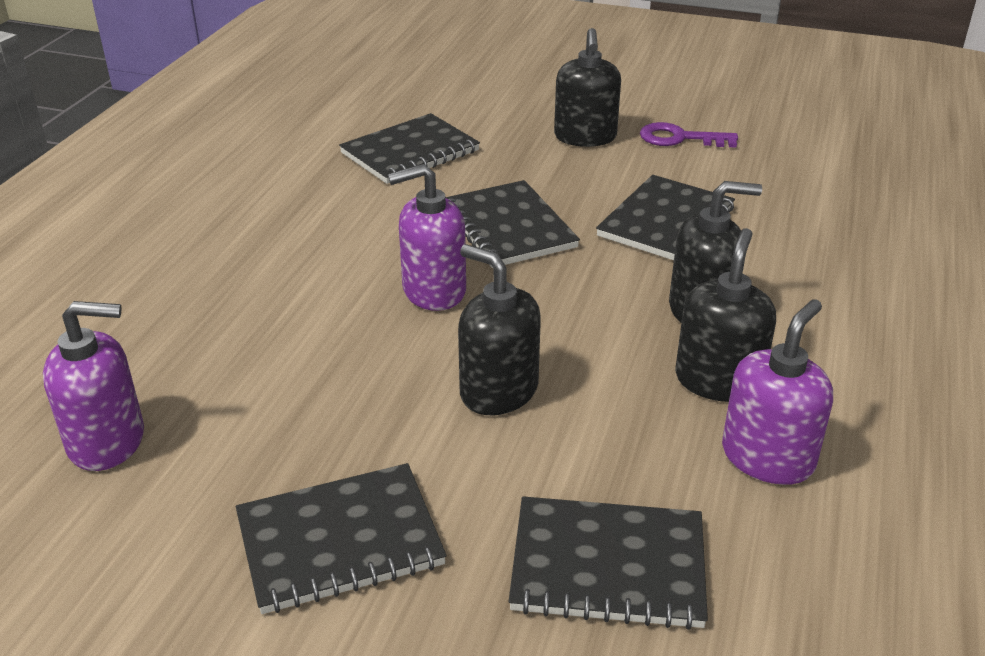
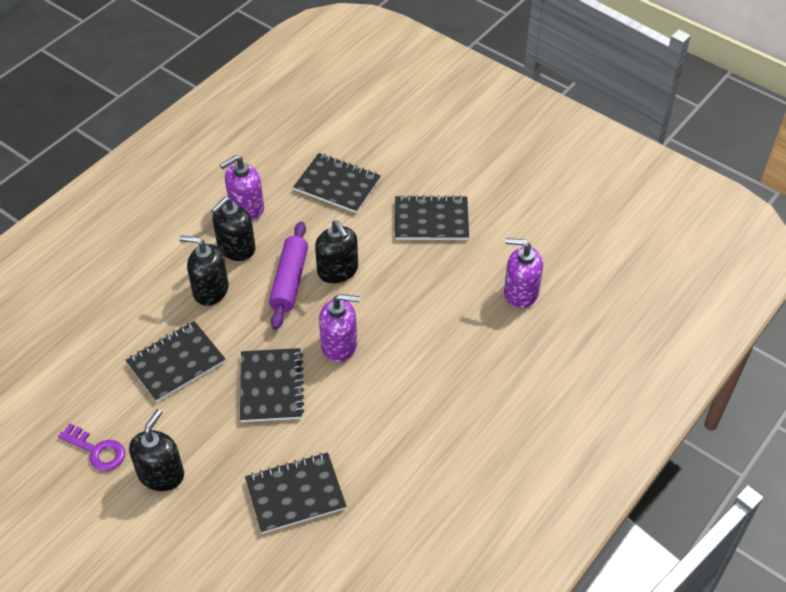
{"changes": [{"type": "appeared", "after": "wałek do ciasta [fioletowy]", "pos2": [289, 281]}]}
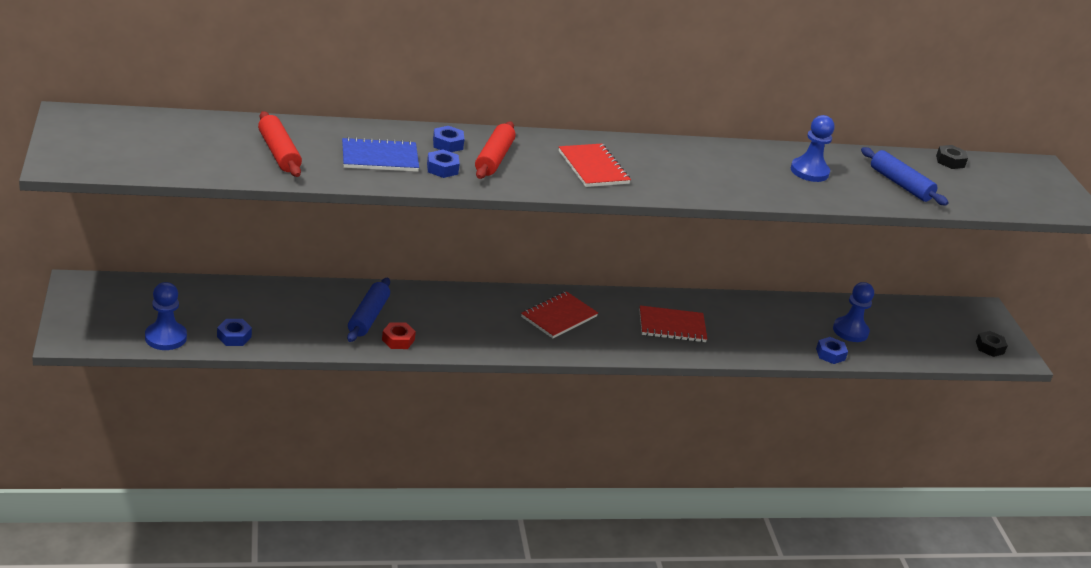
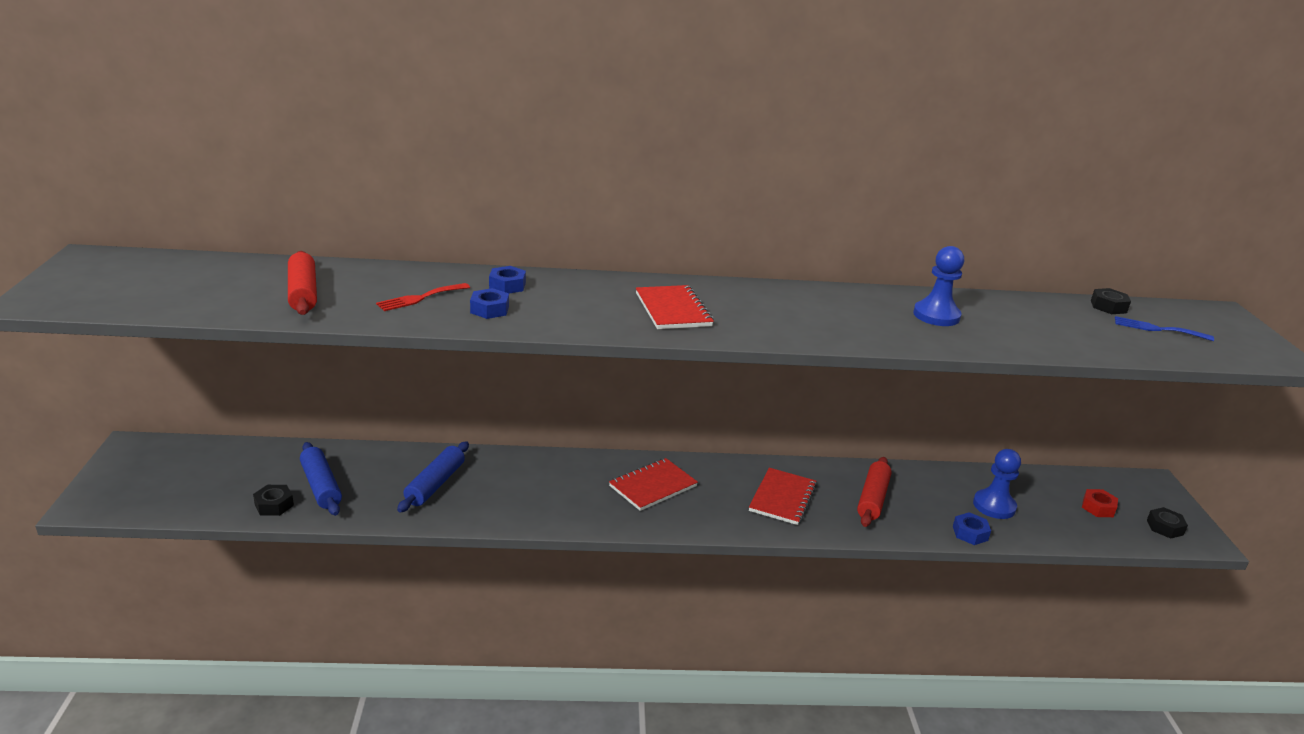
{"changes": [{"type": "missing", "before": "pionek [niebieski]", "pos1": [166, 337]}, {"type": "colour", "before": "nakrętka [niebieski]", "after": "nakrętka [czarny]", "pos1": [234, 337], "pos2": [274, 505]}, {"type": "exchanged", "before": "zeszyt [niebieski]", "after": "widelec [czerwony]", "pos1": [379, 157], "pos2": [420, 298]}, {"type": "relocated", "before": "nakrętka [czerwony]", "pos1": [398, 340], "pos2": [1098, 507]}, {"type": "relocated", "before": "wałek do ciasta [czerwony]", "pos1": [494, 158], "pos2": [872, 499]}, {"type": "spun", "before": "zeszyt [czerwony]", "pos1": [672, 326], "pos2": [782, 498], "turn": -75}, {"type": "relocated", "before": "wałek do ciasta [niebieski]", "pos1": [900, 184], "pos2": [321, 486]}, {"type": "appeared", "after": "widelec [niebieski]", "pos2": [1157, 329]}]}
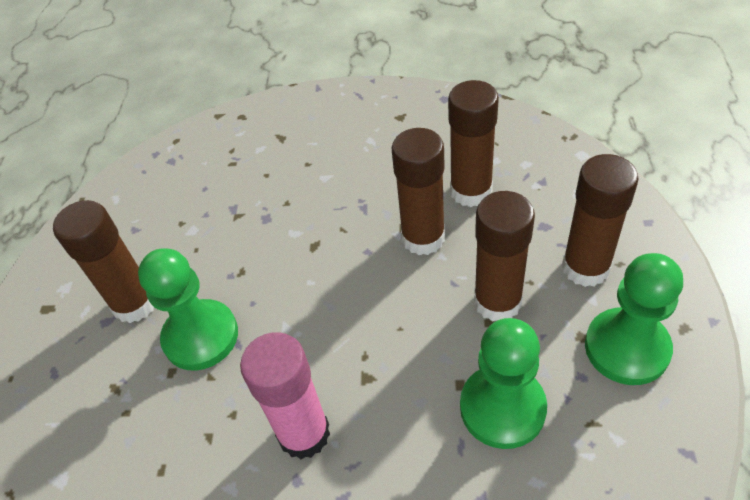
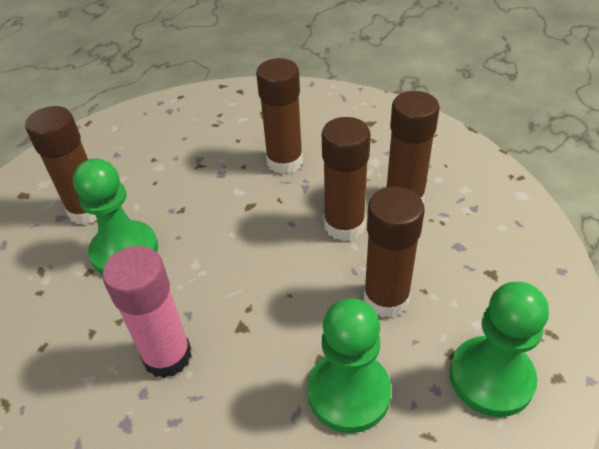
{"changes": [{"type": "relocated", "before": "klej w sztyfcie [brązowy]", "pos1": [585, 267], "pos2": [285, 162]}]}
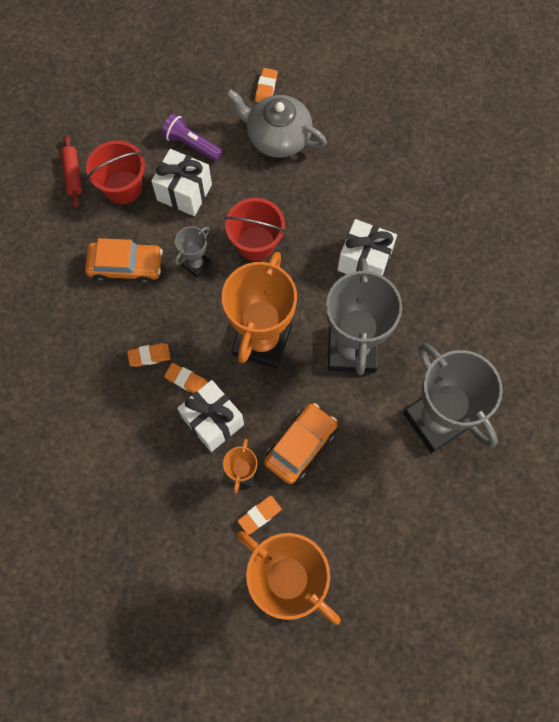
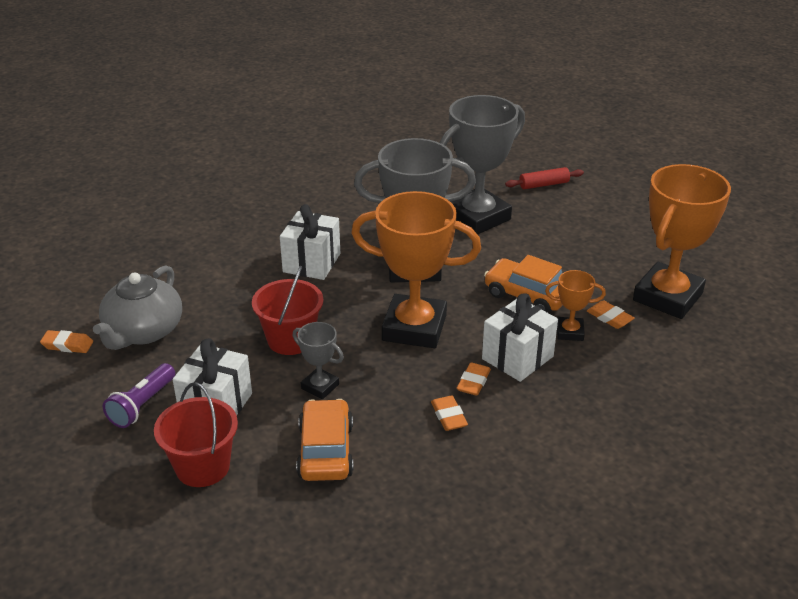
{"changes": [{"type": "relocated", "before": "wałek do ciasta [czerwony]", "pos1": [73, 174], "pos2": [544, 184]}]}
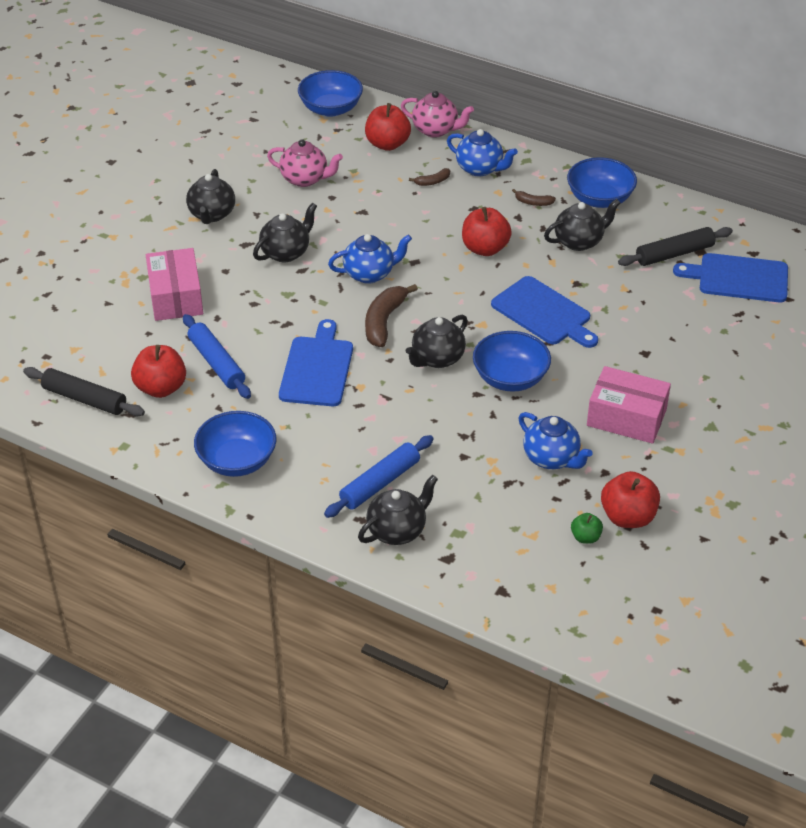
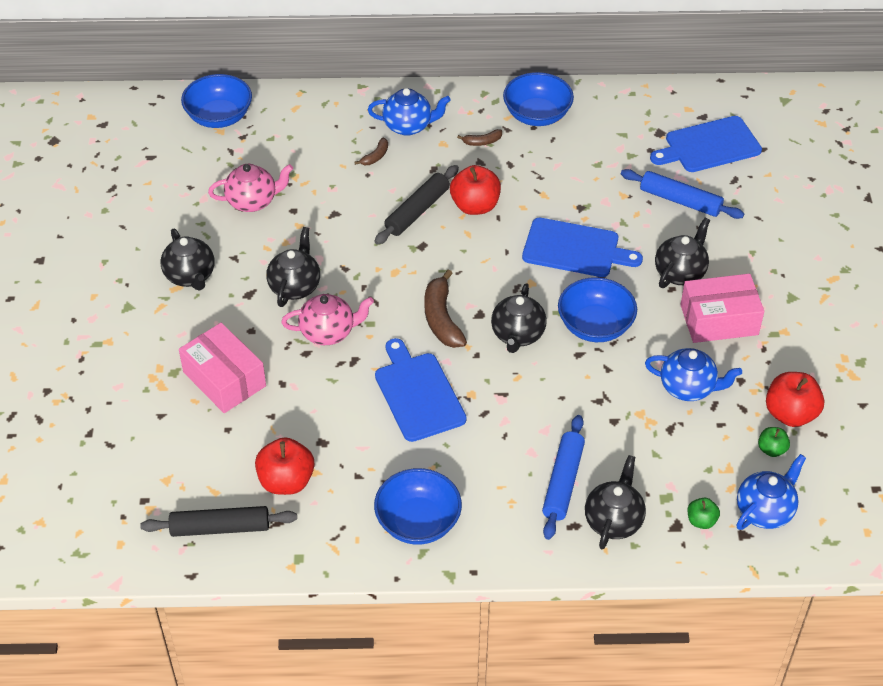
{"changes": [{"type": "relocated", "before": "wałek do ciasta [niebieski]", "pos1": [216, 363], "pos2": [680, 201]}, {"type": "relocated", "before": "imbryk [niebieski]", "pos1": [370, 274], "pos2": [765, 510]}, {"type": "missing", "before": "jabłko [czerwony]", "pos1": [387, 144]}, {"type": "relocated", "before": "imbryk [różowy]", "pos1": [436, 130], "pos2": [329, 332]}, {"type": "relocated", "before": "imbryk [czarny]", "pos1": [579, 241], "pos2": [680, 272]}, {"type": "relocated", "before": "wałek do ciasta [czarny]", "pos1": [674, 254], "pos2": [417, 211]}, {"type": "appeared", "after": "jabłko [zielony]", "pos2": [701, 521]}]}
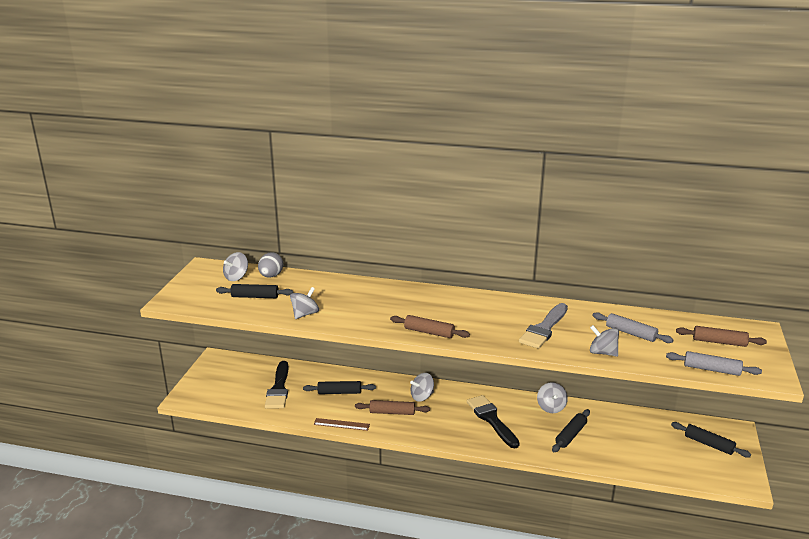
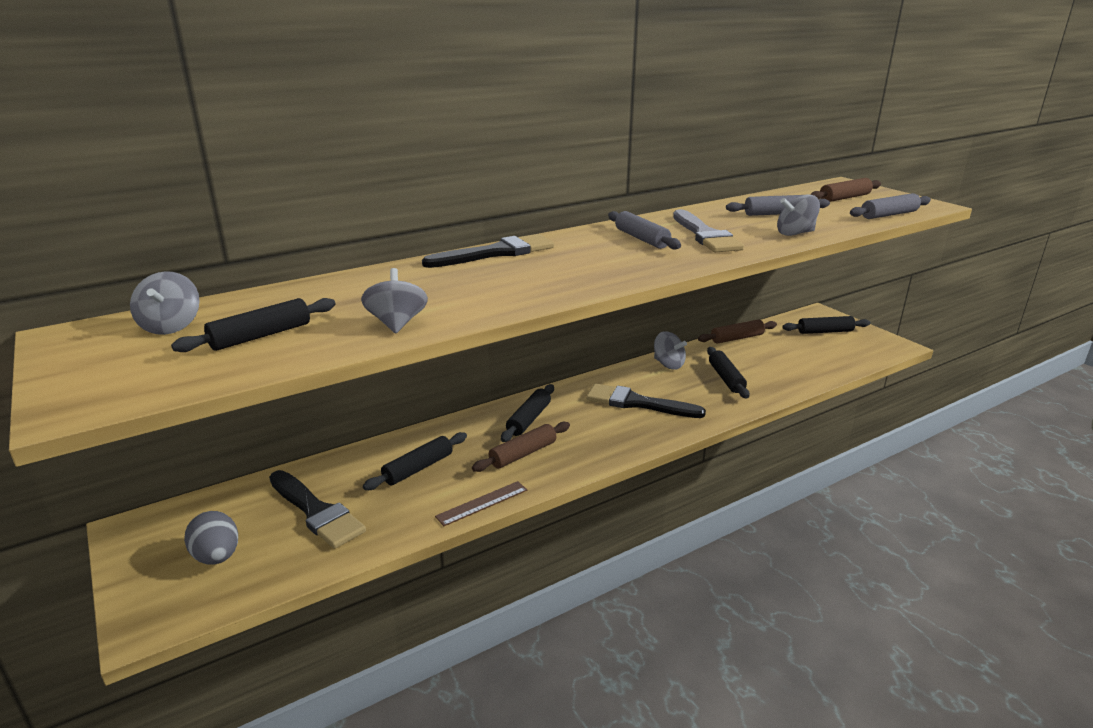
{"changes": [{"type": "relocated", "before": "jajko [szary]", "pos1": [271, 276], "pos2": [217, 557]}, {"type": "relocated", "before": "wałek do ciasta [brązowy]", "pos1": [429, 332], "pos2": [737, 338]}, {"type": "exchanged", "before": "bączek [szary]", "after": "wałek do ciasta [czarny]", "pos1": [422, 396], "pos2": [529, 419]}, {"type": "appeared", "after": "pędzel [czarny]", "pos2": [496, 253]}, {"type": "appeared", "after": "wałek do ciasta [szary]", "pos2": [641, 239]}]}
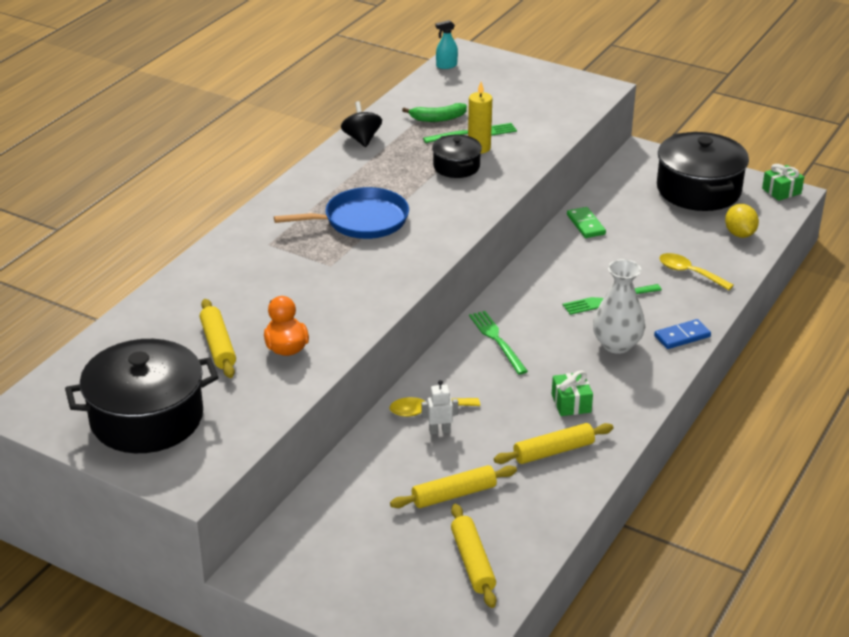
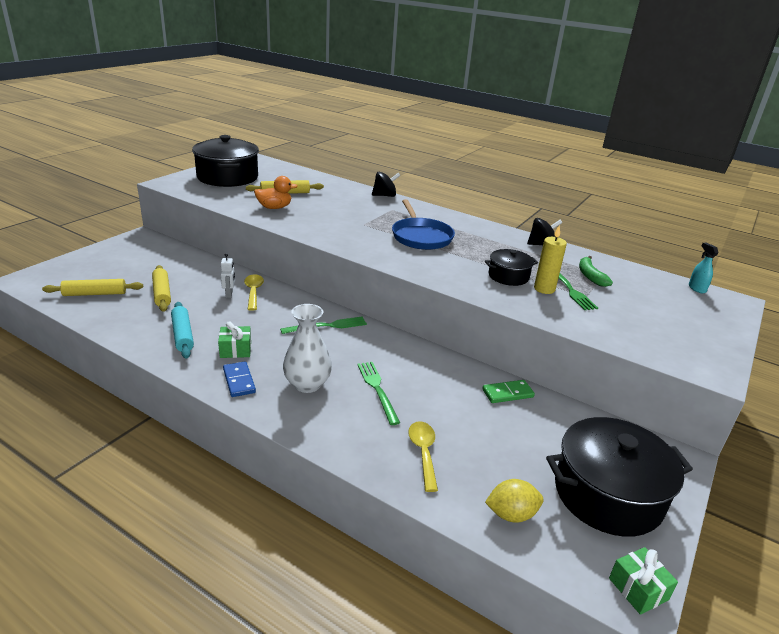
{"changes": [{"type": "colour", "before": "wałek do ciasta [żółty]", "after": "wałek do ciasta [turkusowy]", "pos1": [553, 451], "pos2": [183, 335]}, {"type": "relocated", "before": "kostka domina [niebieski]", "pos1": [682, 336], "pos2": [239, 381]}, {"type": "spun", "before": "łyżka [żółty]", "pos1": [689, 273], "pos2": [423, 453], "turn": -45}, {"type": "appeared", "after": "bączek [czarny]", "pos2": [384, 195]}]}
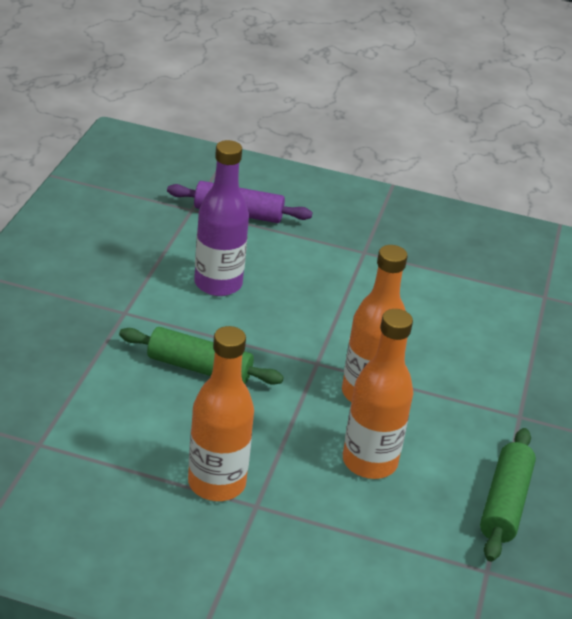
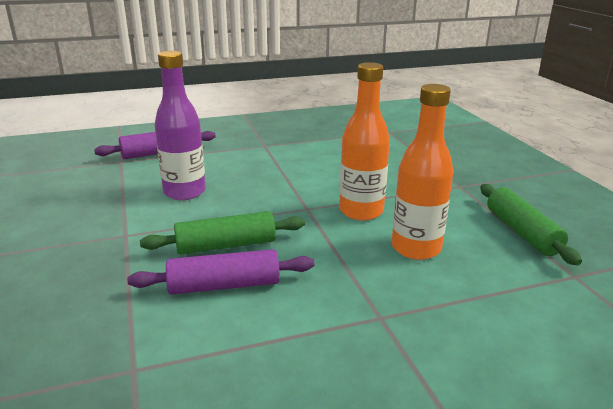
{"changes": [{"type": "missing", "before": "butelka [pomarańczowy]", "pos1": [216, 483]}, {"type": "appeared", "after": "wałek do ciasta [fioletowy]", "pos2": [224, 285]}]}
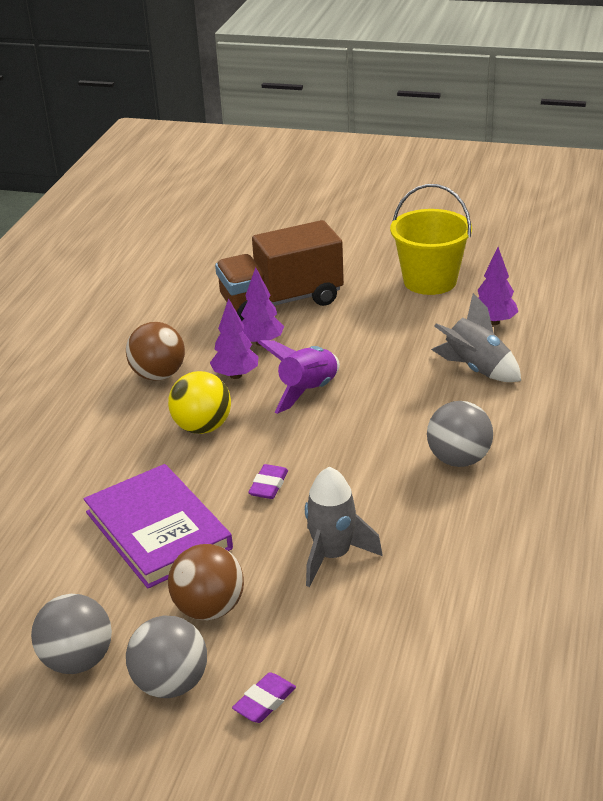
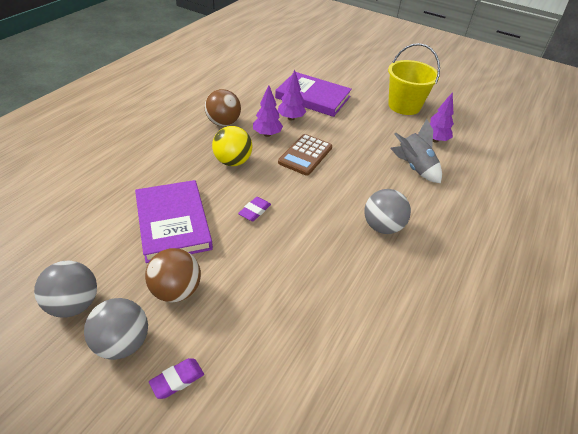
{"changes": [{"type": "exchanged", "before": "ciężarówka [brązowy]", "after": "książka [fioletowy]", "pos1": [281, 301], "pos2": [313, 97]}, {"type": "exchanged", "before": "rakieta [fioletowy]", "after": "kalkulator [brązowy]", "pos1": [308, 391], "pos2": [305, 155]}, {"type": "missing", "before": "rakieta [szary]", "pos1": [333, 555]}]}
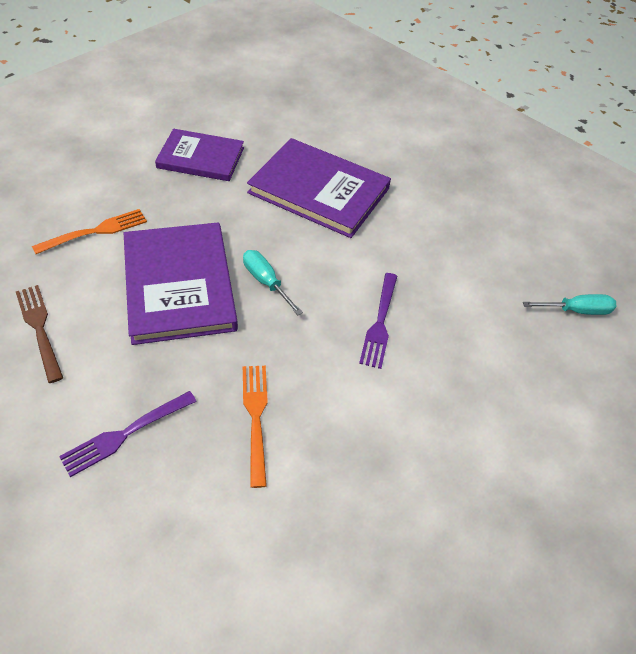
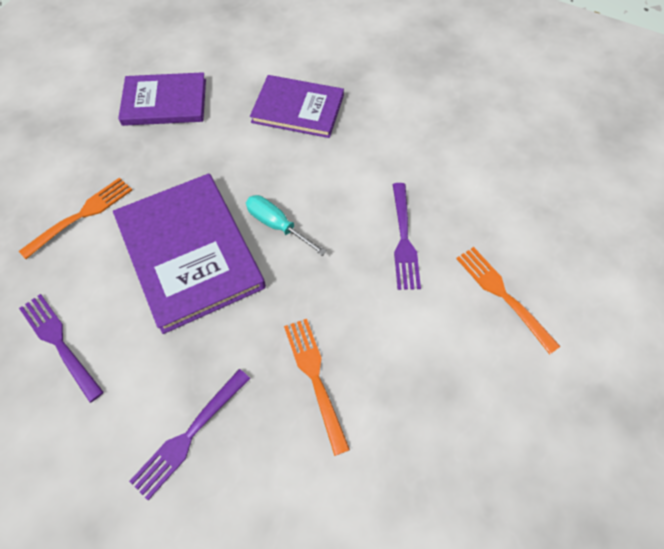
{"changes": [{"type": "colour", "before": "widelec [brązowy]", "after": "widelec [fioletowy]", "pos1": [40, 329], "pos2": [60, 343]}, {"type": "size", "before": "książka [fioletowy]", "pos1": [319, 191], "pos2": [298, 109], "scale": 0.66}, {"type": "missing", "before": "śrubokręt [turkusowy]", "pos1": [576, 311]}, {"type": "appeared", "after": "widelec [pomarańczowy]", "pos2": [503, 295]}]}
